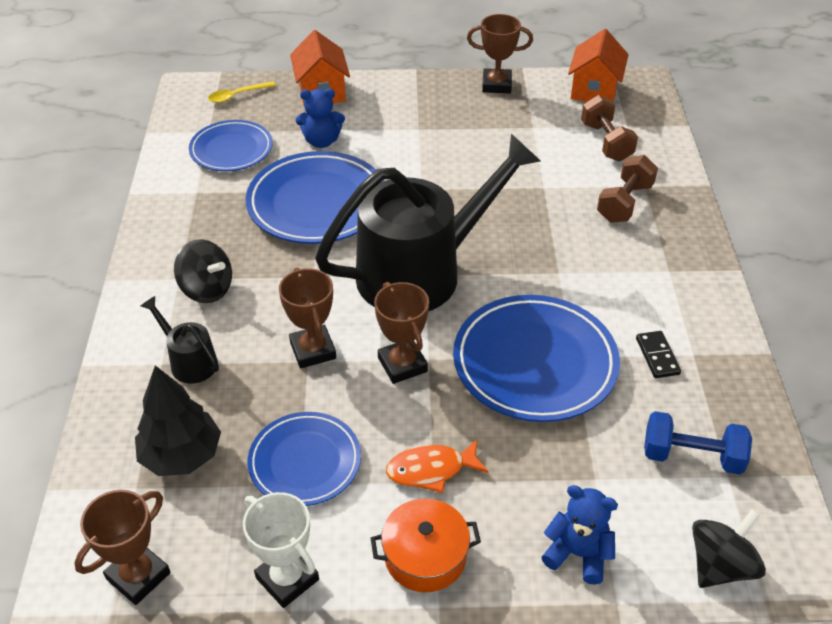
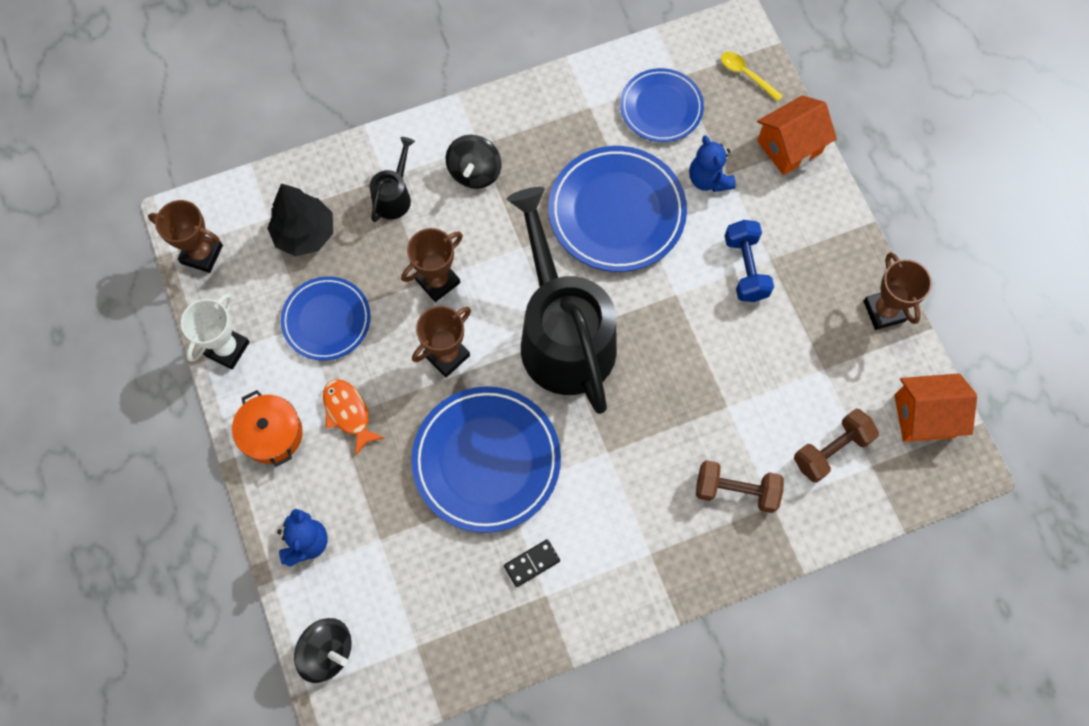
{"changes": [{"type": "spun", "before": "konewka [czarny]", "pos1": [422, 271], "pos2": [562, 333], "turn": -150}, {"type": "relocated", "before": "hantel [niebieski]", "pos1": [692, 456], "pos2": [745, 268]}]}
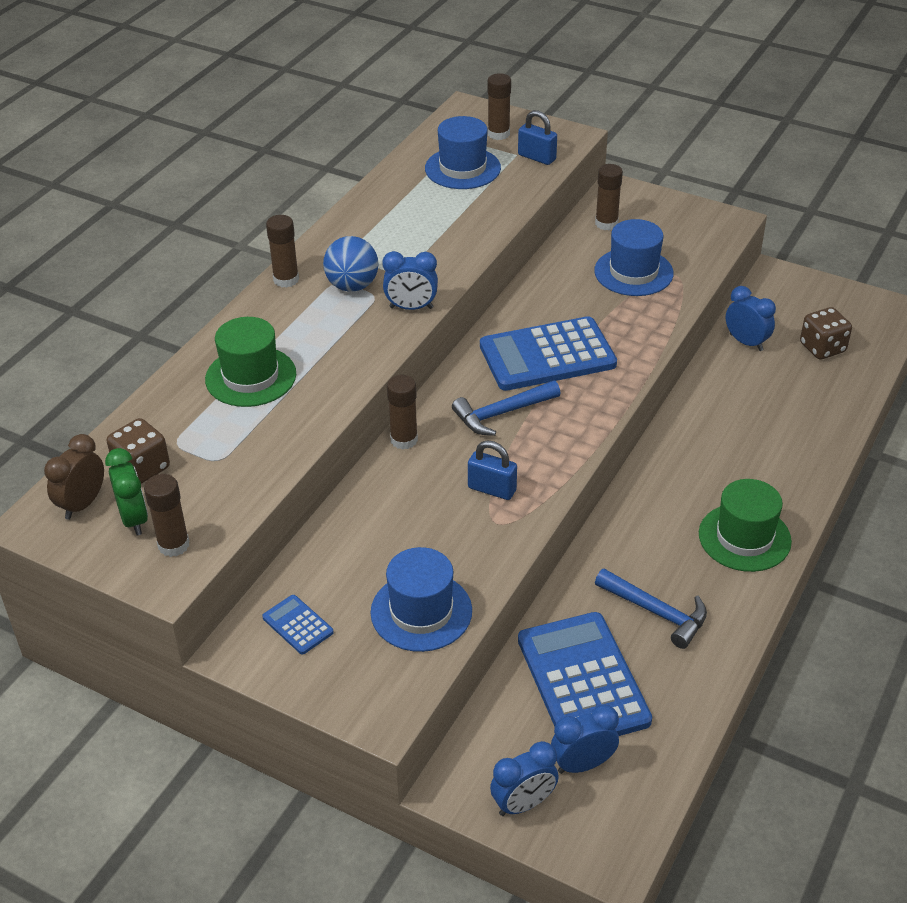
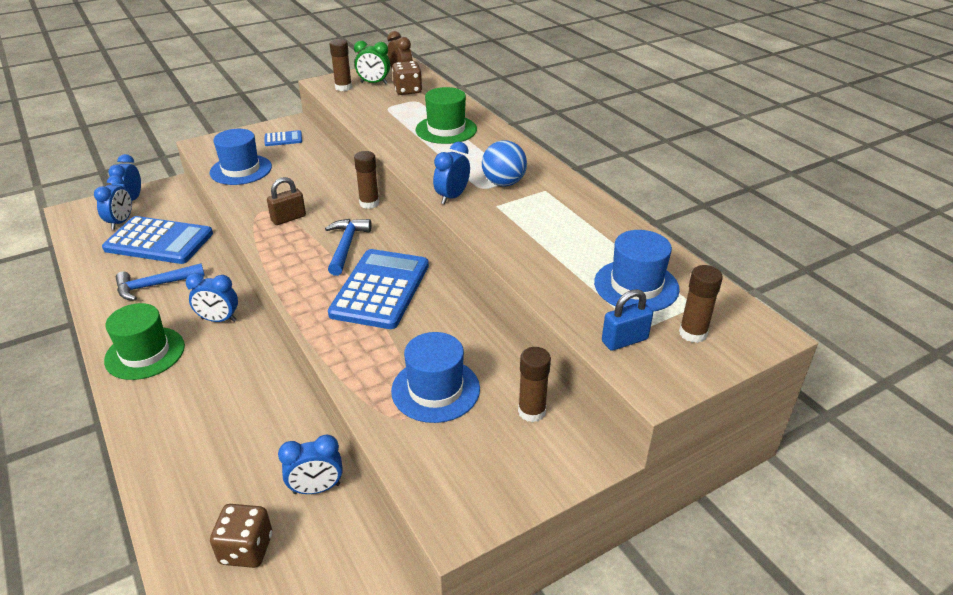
{"changes": [{"type": "missing", "before": "klej w sztyfcie [brązowy]", "pos1": [286, 280]}, {"type": "colour", "before": "kłódka [niebieski]", "after": "kłódka [brązowy]", "pos1": [492, 489], "pos2": [288, 218]}, {"type": "appeared", "after": "budzik [niebieski]", "pos2": [219, 320]}]}
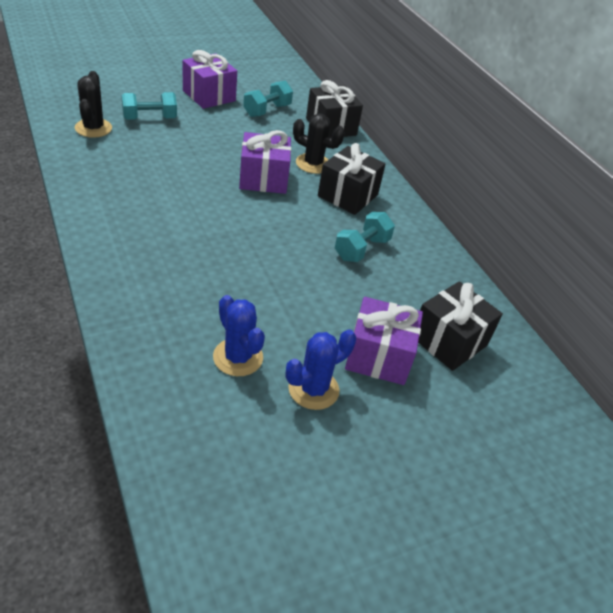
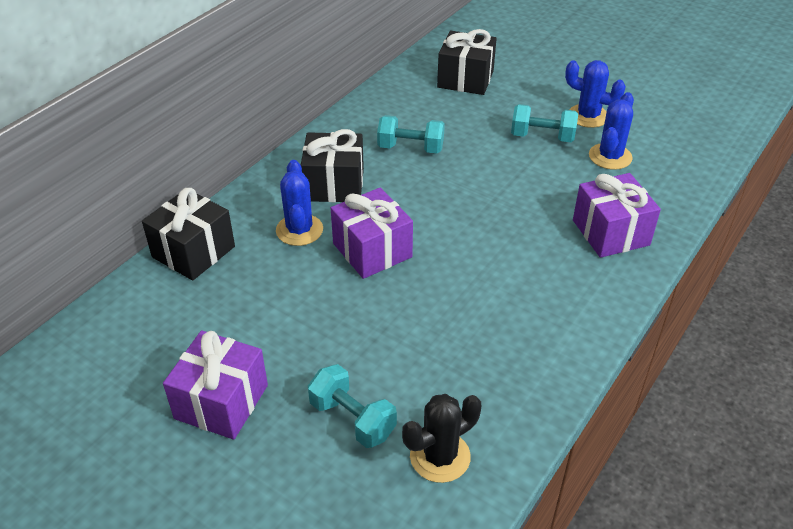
{"changes": [{"type": "relocated", "before": "hantel [turkusowy]", "pos1": [267, 110], "pos2": [542, 137]}, {"type": "colour", "before": "kaktus [czarny]", "after": "kaktus [niebieski]", "pos1": [313, 164], "pos2": [299, 230]}, {"type": "relocated", "before": "prezent [fioletowy]", "pos1": [378, 356], "pos2": [610, 232]}]}
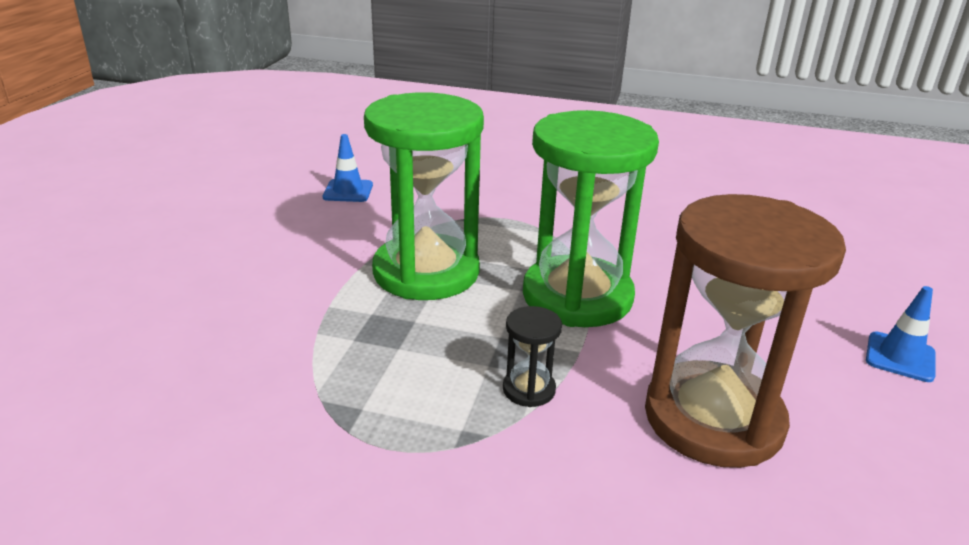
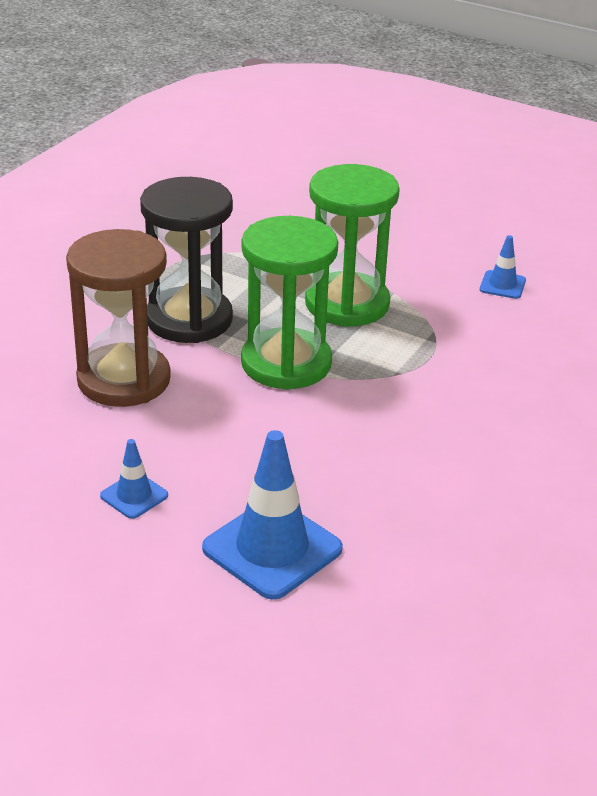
{"changes": [{"type": "size", "before": "klepsydra [czarny]", "pos1": [529, 389], "pos2": [189, 319], "scale": 2.49}, {"type": "appeared", "after": "pachołek [niebieski]", "pos2": [272, 549]}]}
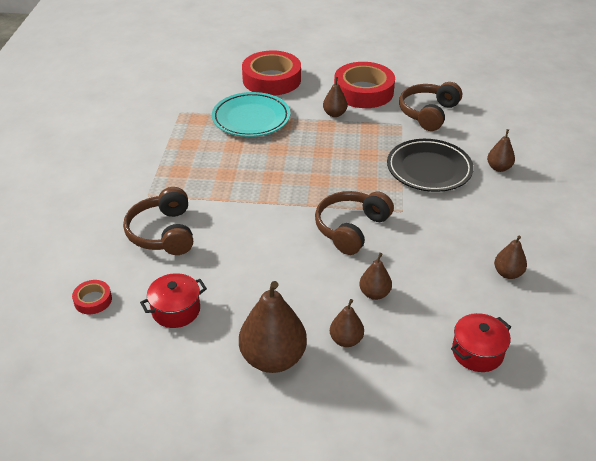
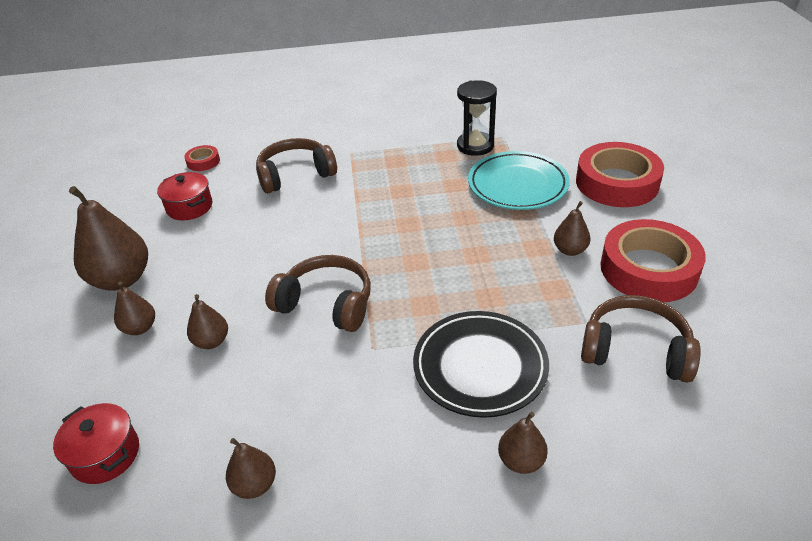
{"changes": [{"type": "appeared", "after": "klepsydra [czarny]", "pos2": [475, 146]}]}
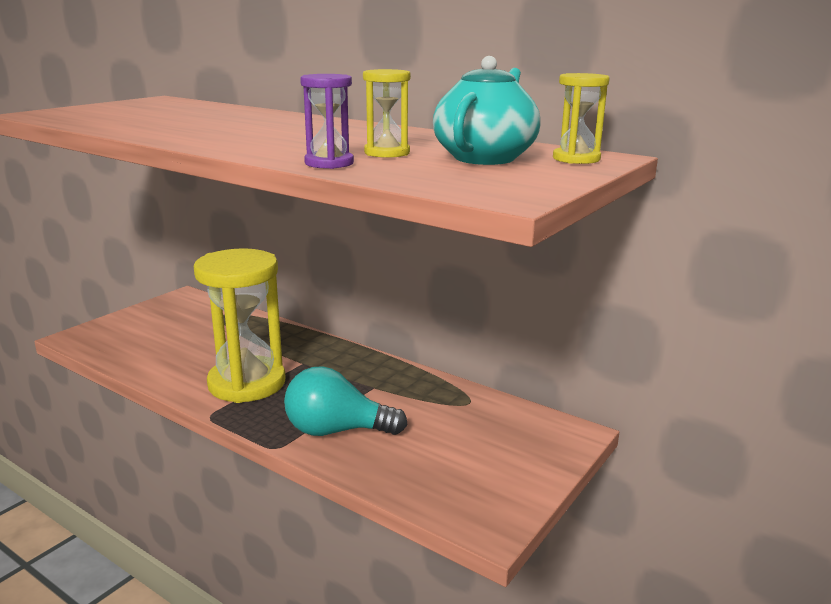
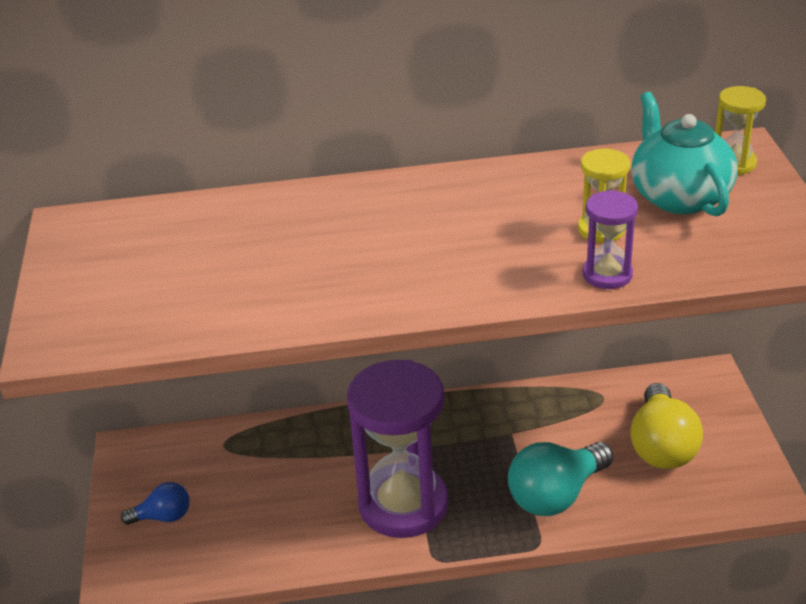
{"changes": [{"type": "colour", "before": "klepsydra [żółty]", "after": "klepsydra [fioletowy]", "pos1": [247, 383], "pos2": [403, 504]}, {"type": "appeared", "after": "żarówka [niebieski]", "pos2": [163, 517]}, {"type": "appeared", "after": "żarówka [żółty]", "pos2": [662, 446]}]}
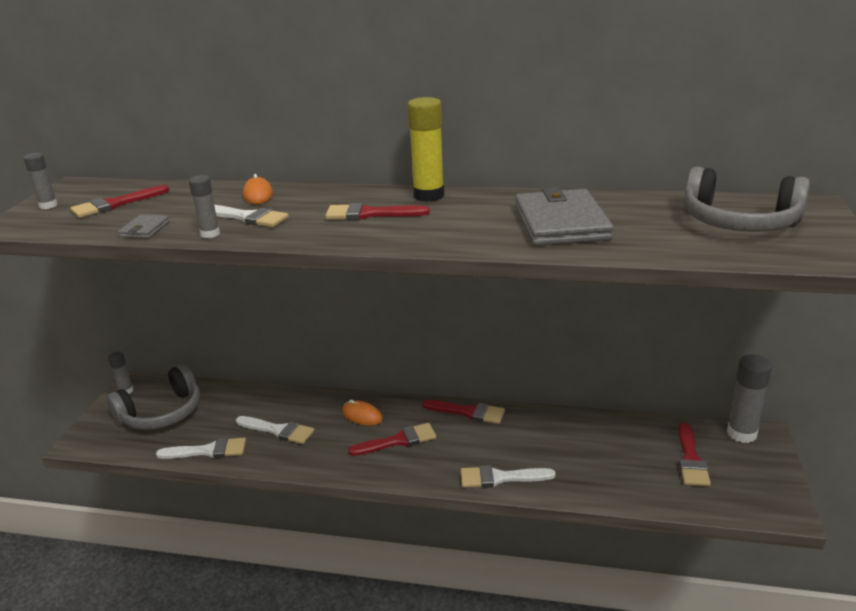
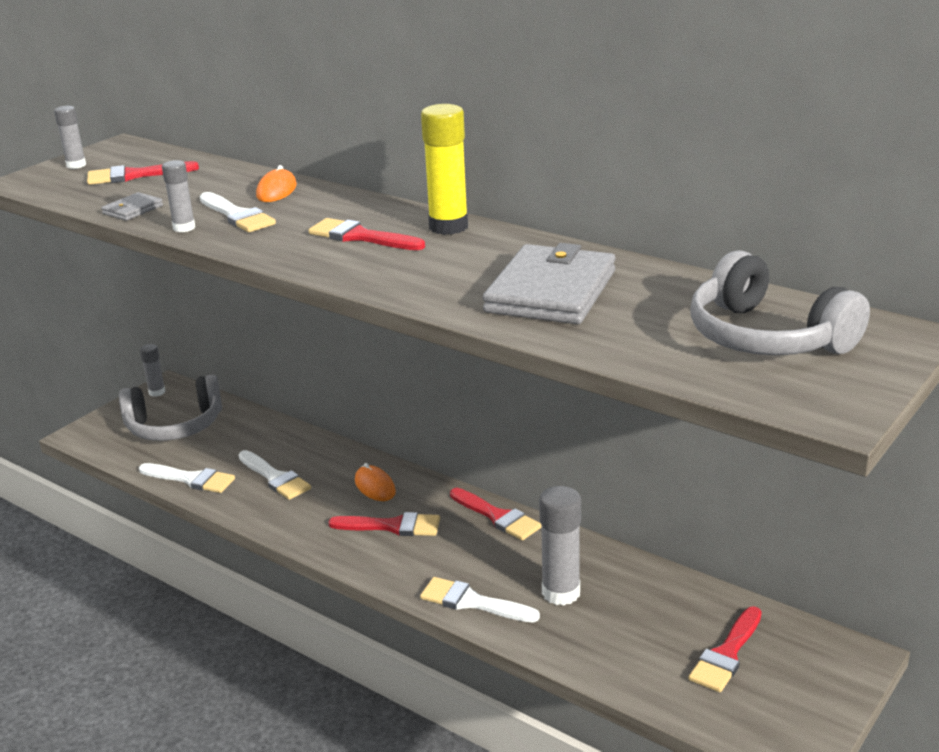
{"changes": [{"type": "relocated", "before": "klej w sztyfcie [szary]", "pos1": [741, 433], "pos2": [561, 592]}]}
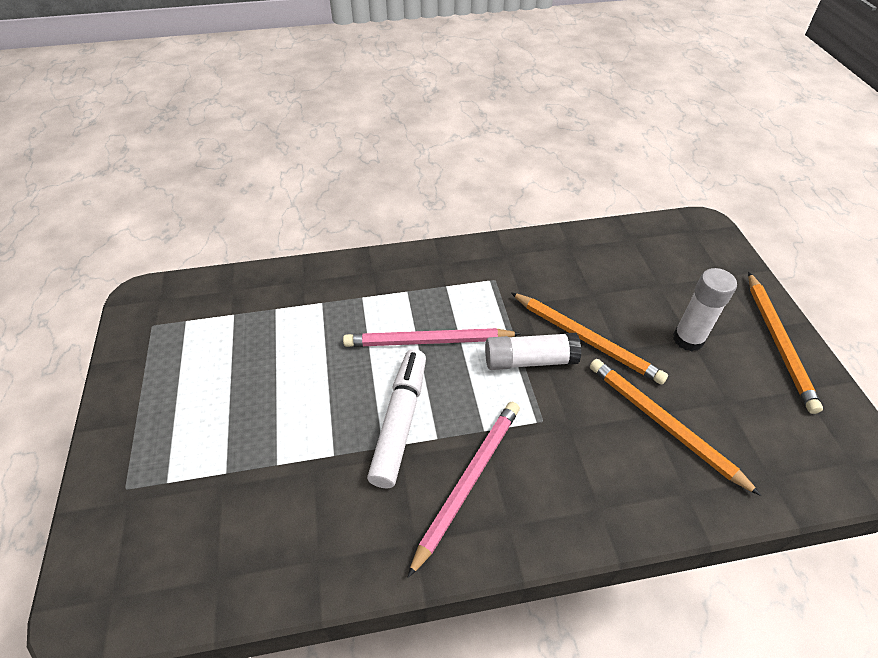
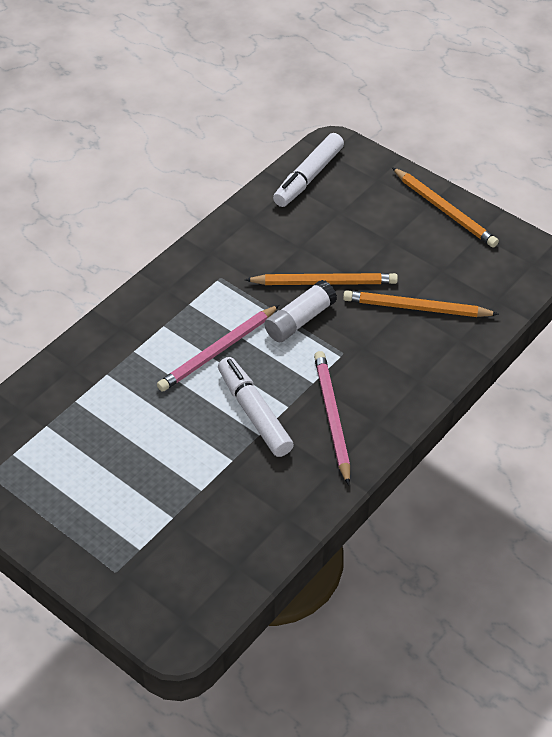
{"changes": [{"type": "missing", "before": "klej w sztyfcie [biały]", "pos1": [688, 339]}, {"type": "appeared", "after": "flamaster [biały]", "pos2": [308, 177]}]}
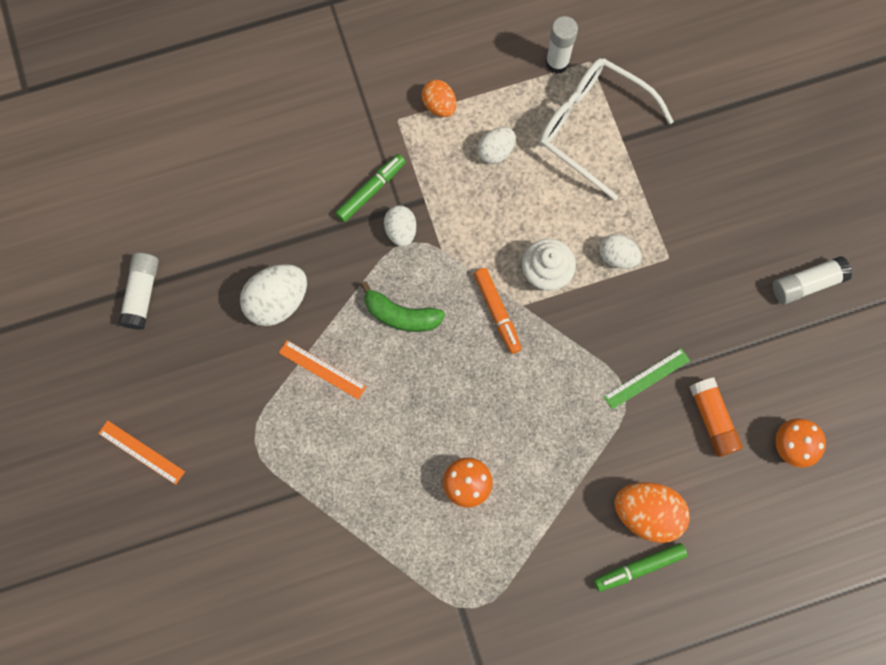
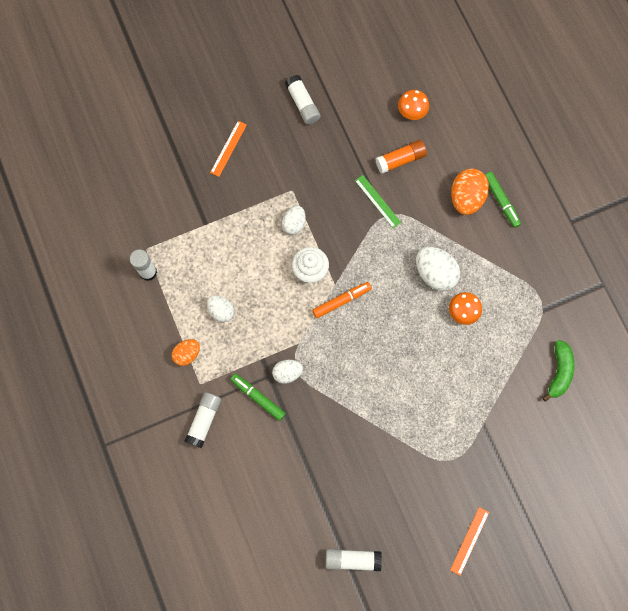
{"changes": [{"type": "relocated", "before": "jajko [biały]", "pos1": [278, 301], "pos2": [435, 273]}, {"type": "relocated", "before": "linijka [pomarańczowy]", "pos1": [322, 369], "pos2": [228, 148]}, {"type": "relocated", "before": "banan [zielony]", "pos1": [401, 315], "pos2": [559, 372]}, {"type": "missing", "before": "okulary [biały]", "pos1": [591, 127]}, {"type": "appeared", "after": "klej w sztyfcie [biały]", "pos2": [204, 420]}]}
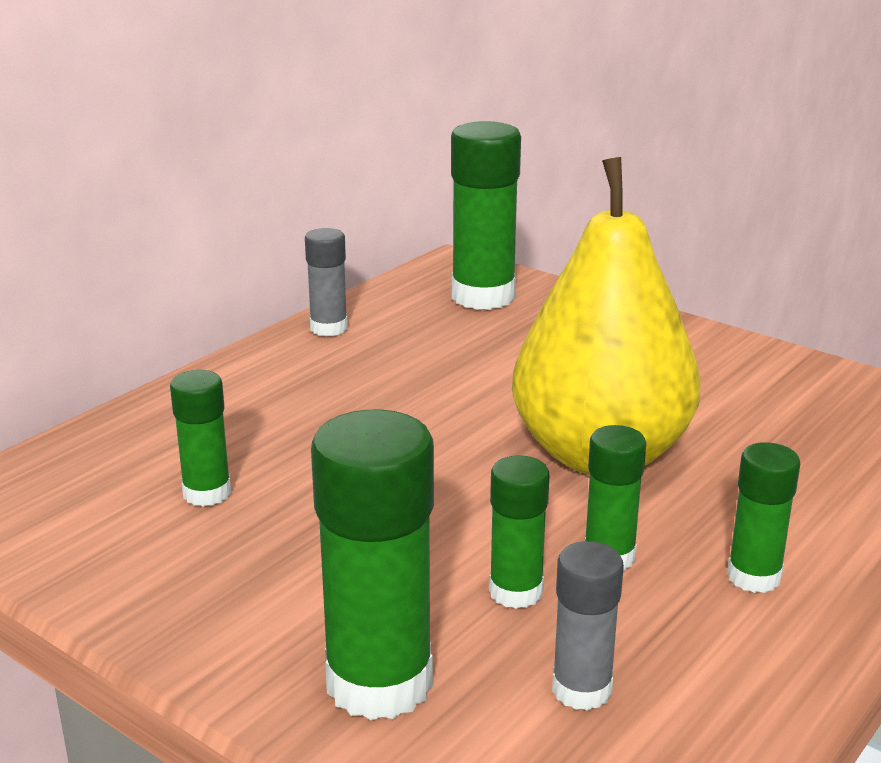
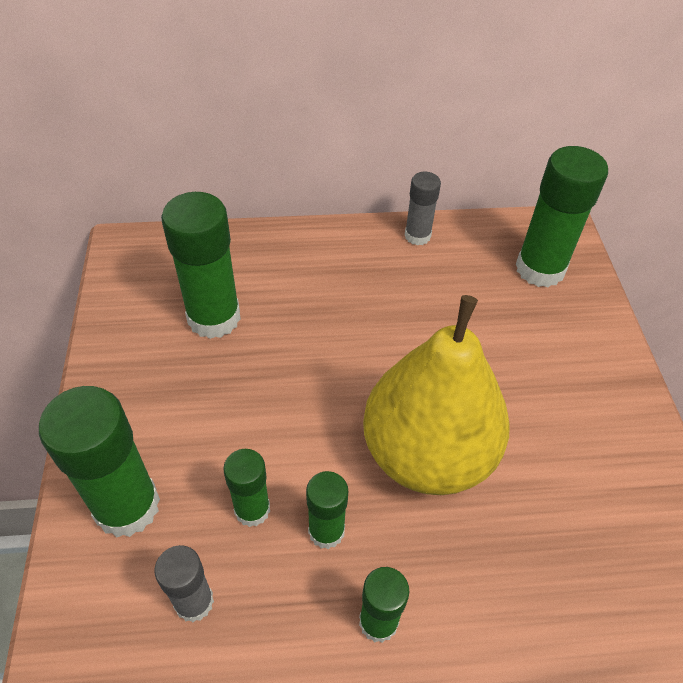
{"changes": [{"type": "size", "before": "klej w sztyfcie [zielony]", "pos1": [207, 493], "pos2": [214, 318], "scale": 1.79}]}
